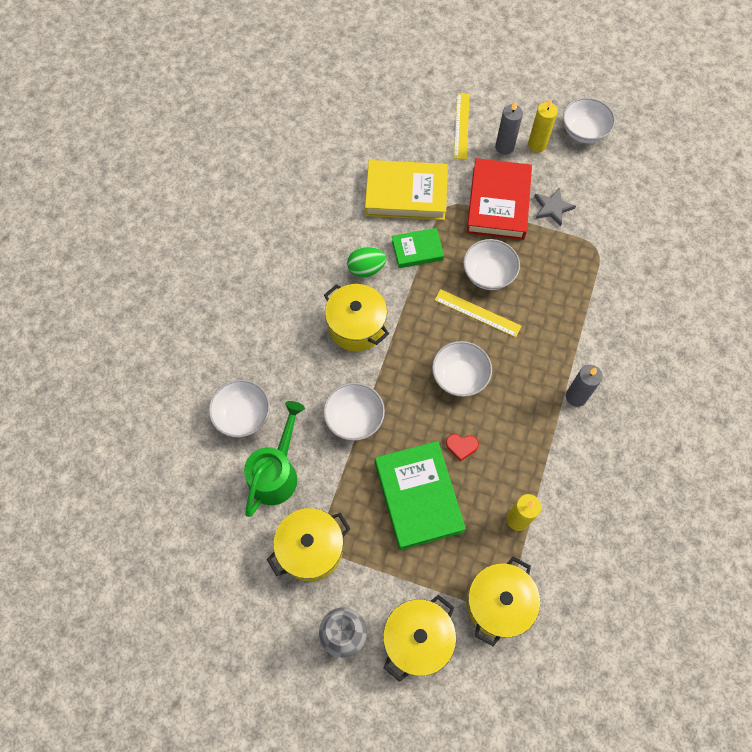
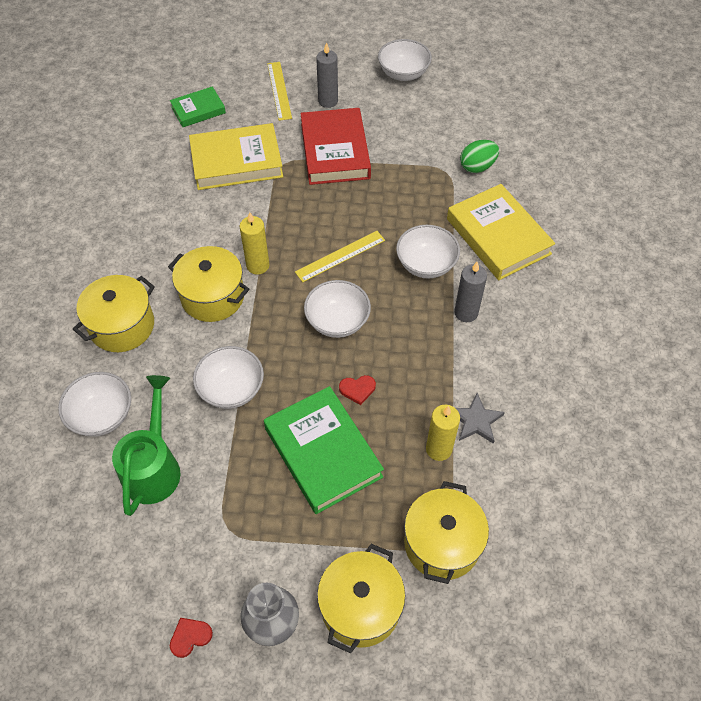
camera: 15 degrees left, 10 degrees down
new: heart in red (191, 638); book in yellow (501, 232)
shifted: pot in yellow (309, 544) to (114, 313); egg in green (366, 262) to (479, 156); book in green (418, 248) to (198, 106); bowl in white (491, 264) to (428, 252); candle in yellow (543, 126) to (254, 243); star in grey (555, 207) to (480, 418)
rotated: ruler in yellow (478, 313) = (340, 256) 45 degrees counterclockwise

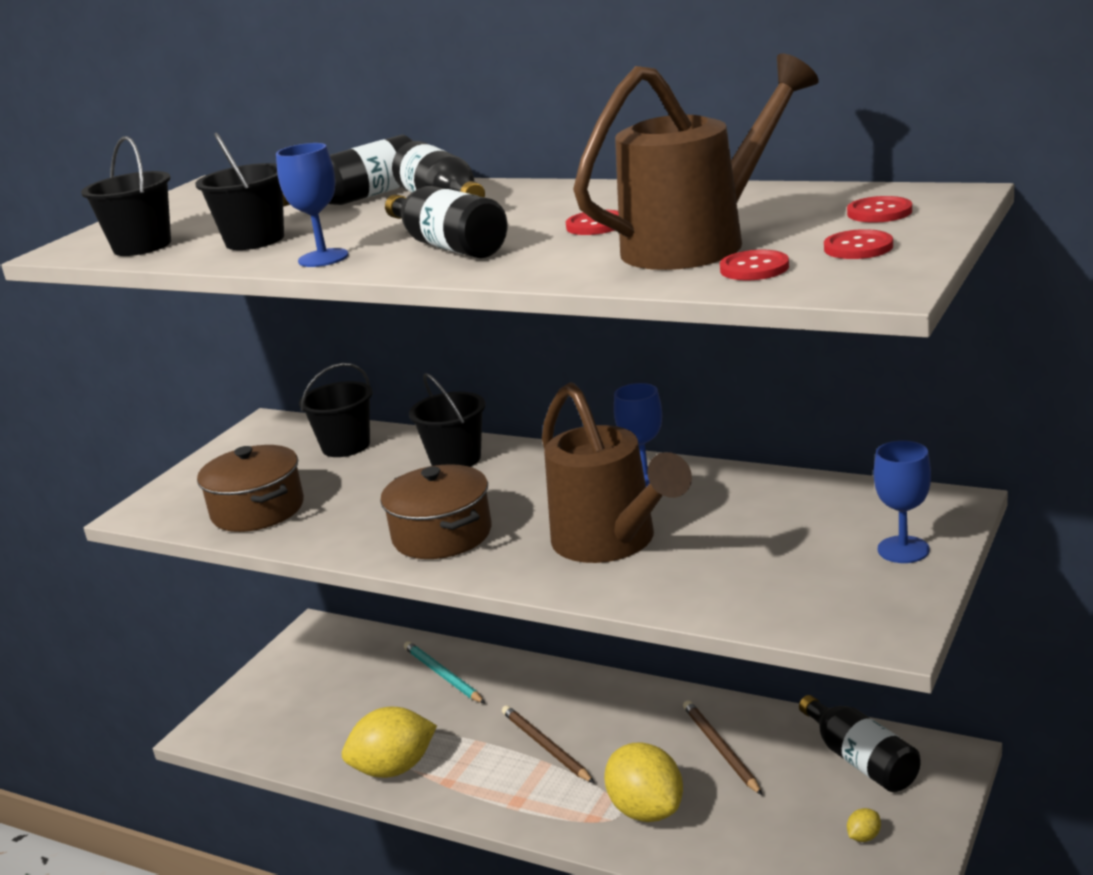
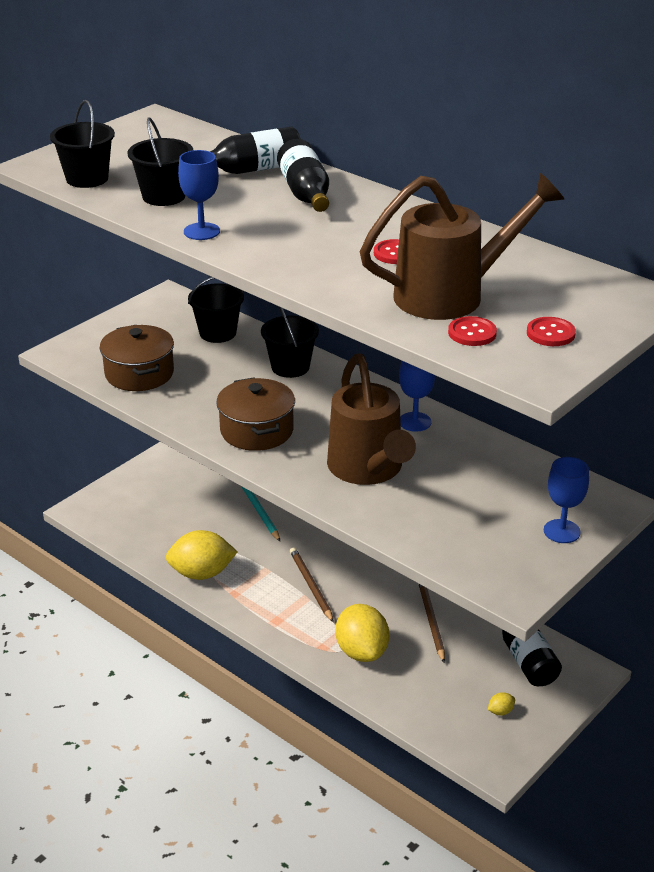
camera: 10 degrees right, 10 degrees up
gone: bottle in black (446, 222); button in red (879, 209)

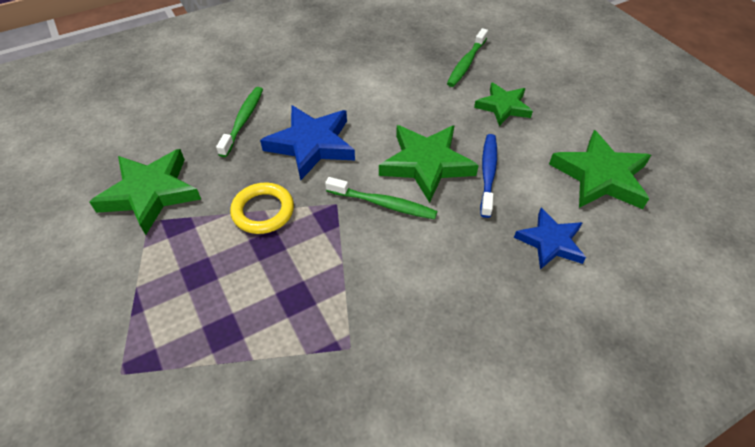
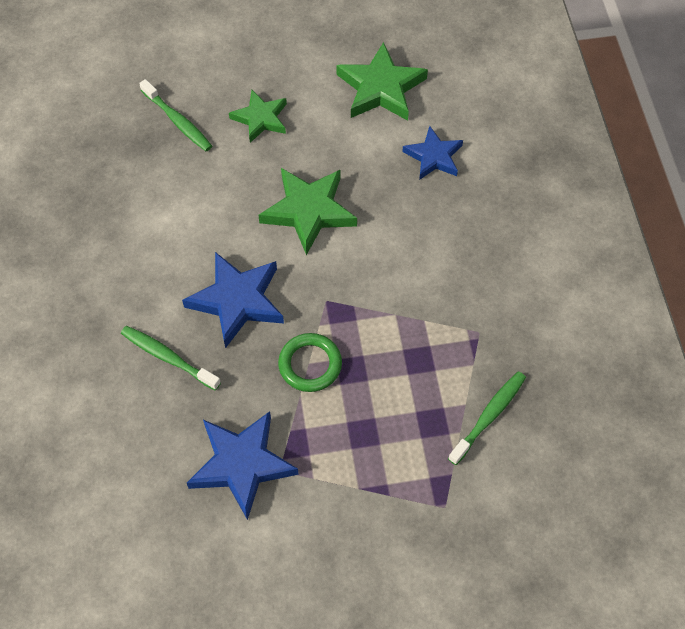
camera: 70 degrees left, 10 degrees up
gone: toothbrush in blue (488, 176)
shifted: toothbrush in green (381, 198) to (487, 418)
repainted: star in green (145, 192) to star in blue (243, 465); ring in yellow (262, 208) to ring in green (310, 362)

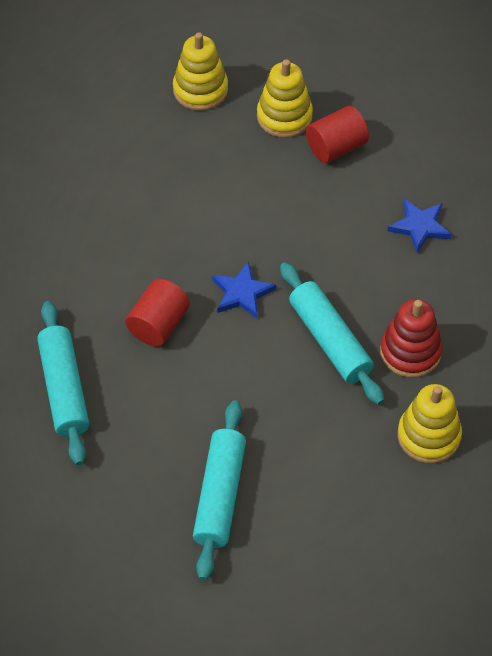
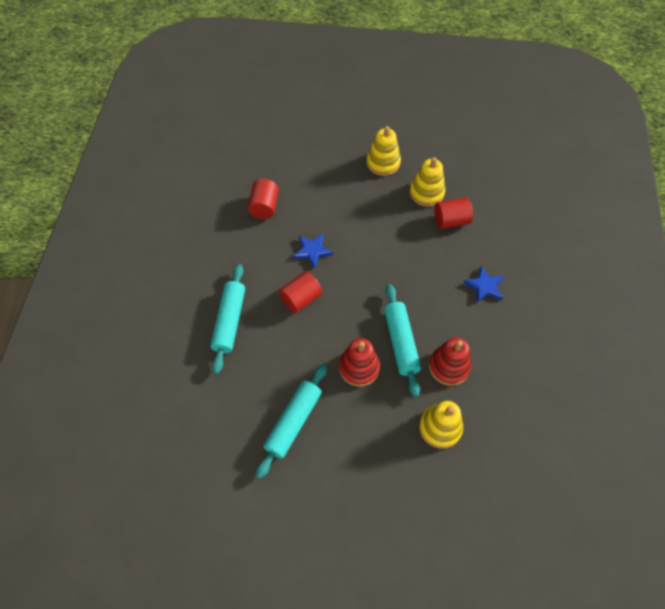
camera: 20 degrees right, 5 degrees up
new: cylinder in red (263, 199); stacking toy in red (359, 362)
shifted: star in blue (244, 290) to (313, 251)

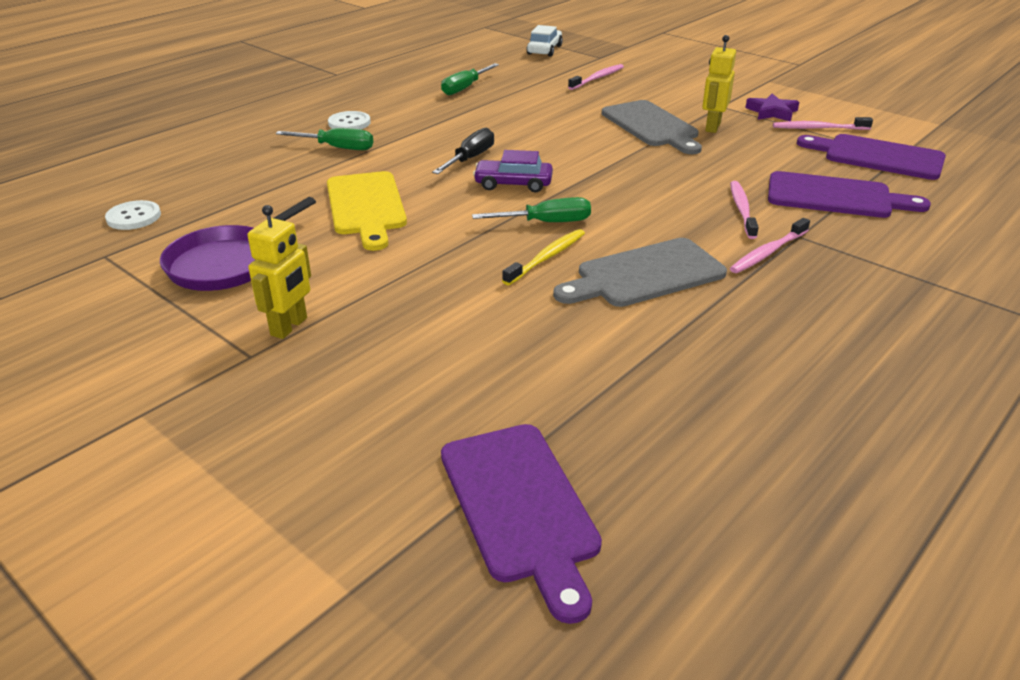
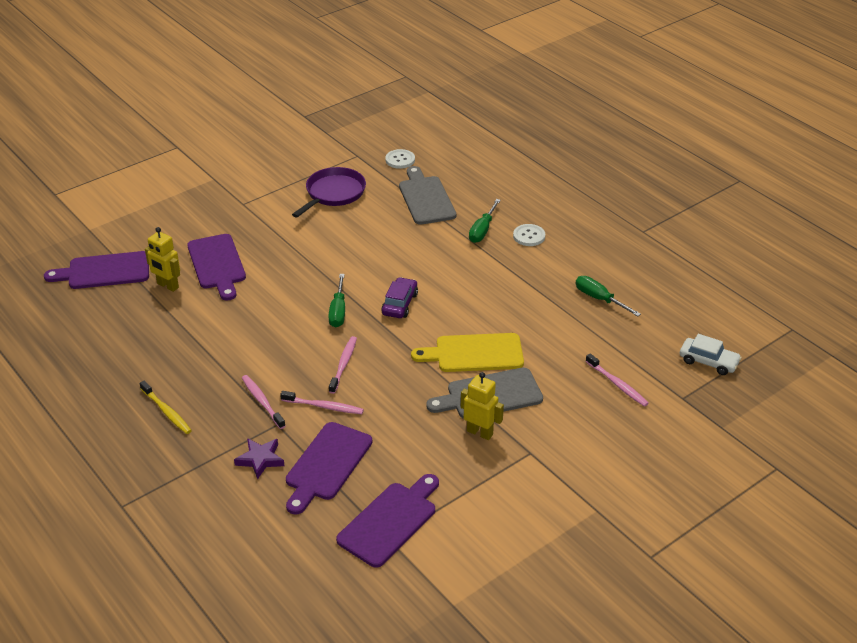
camera: 100 degrees right, 5 degrees up
gone: screwdriver in black (463, 151)
new: cutting board in purple (216, 267)
shifted: robot in yellow (279, 272) to (162, 259); cutting board in yellow (367, 211) to (467, 352); toothbrush in yellow (543, 257) to (166, 407); cutting board in grey (640, 272) to (427, 195); star in purple (772, 107) to (259, 459); toothbrush in pink (823, 123) to (343, 365)
rotated: pan in purple (238, 244) = (329, 192) 75 degrees clockwise

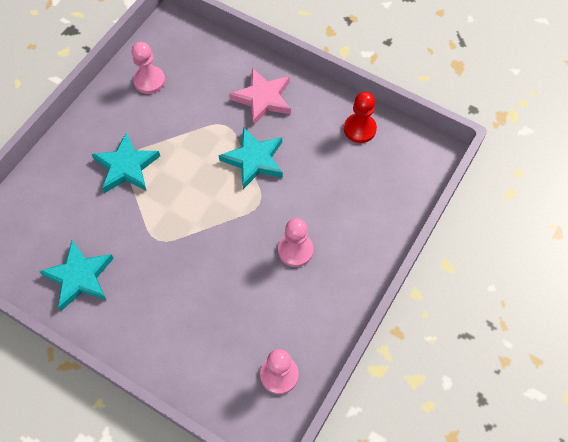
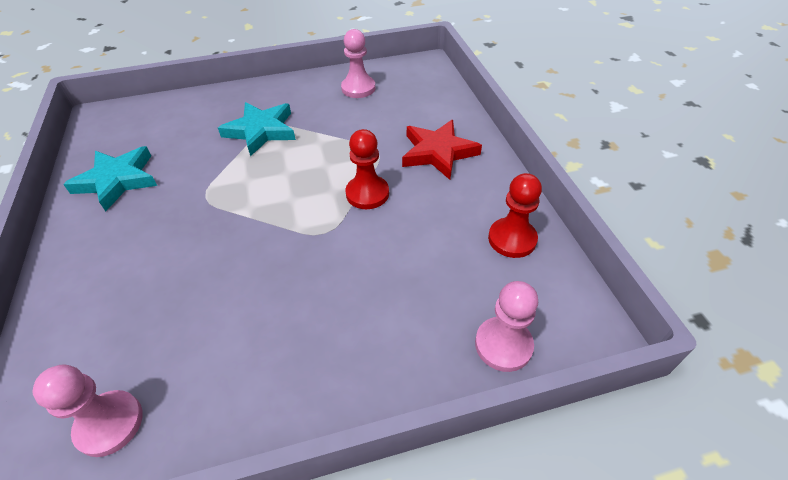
camera: 45 degrees right, 15 degrees down
shifted: pawn in pink (295, 242) to (506, 326)
swapped: star in turquoise (251, 158) to pawn in red (367, 169)
repainted: star in pink (260, 97) to star in red (442, 150)

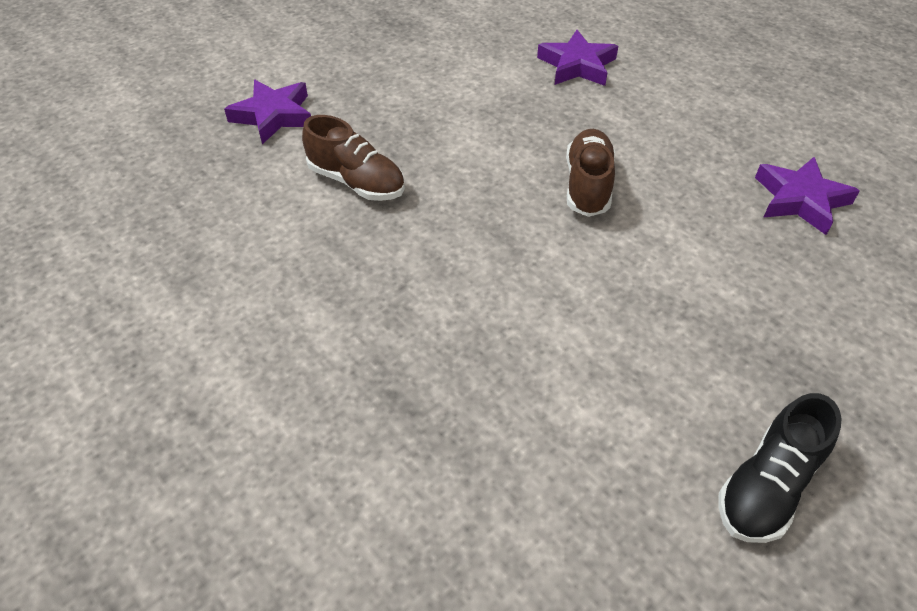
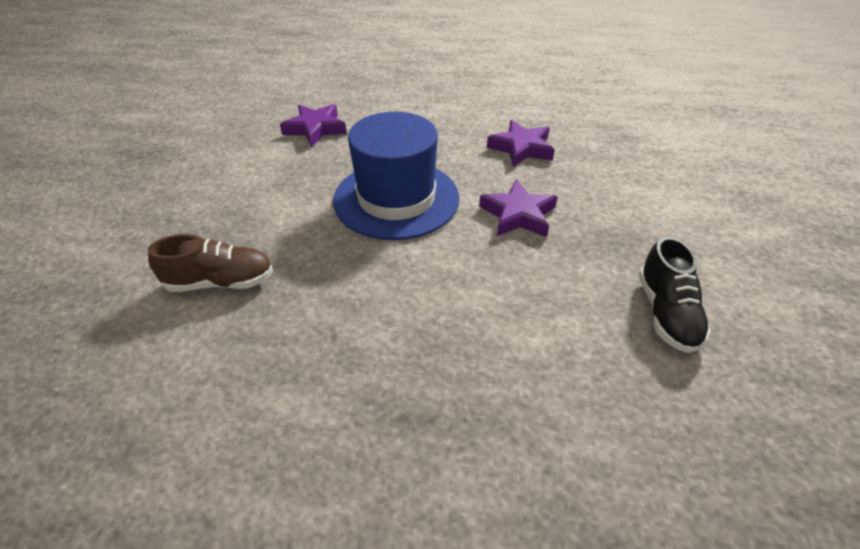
camera: 40 degrees left, 5 degrees down
shifted: star in purple (267, 112) to (518, 208)
swapped: shoe in brown (590, 173) to hat in blue (396, 176)

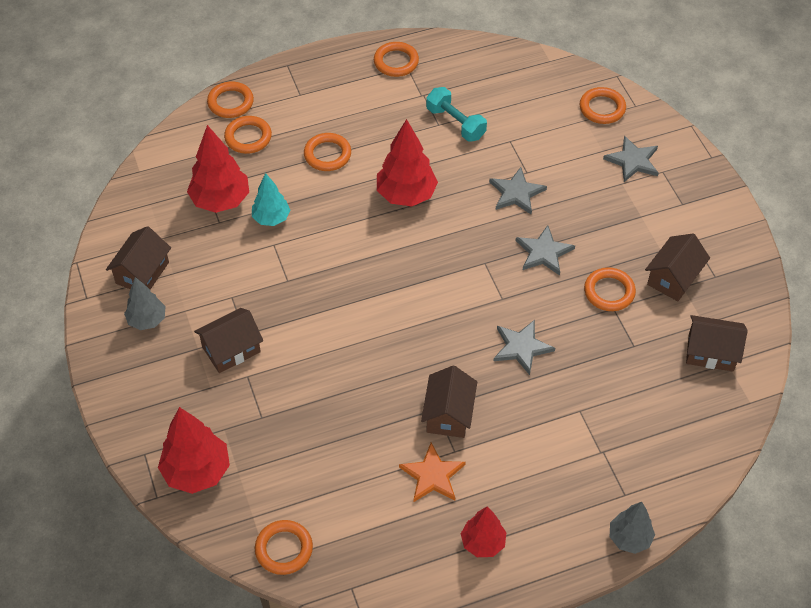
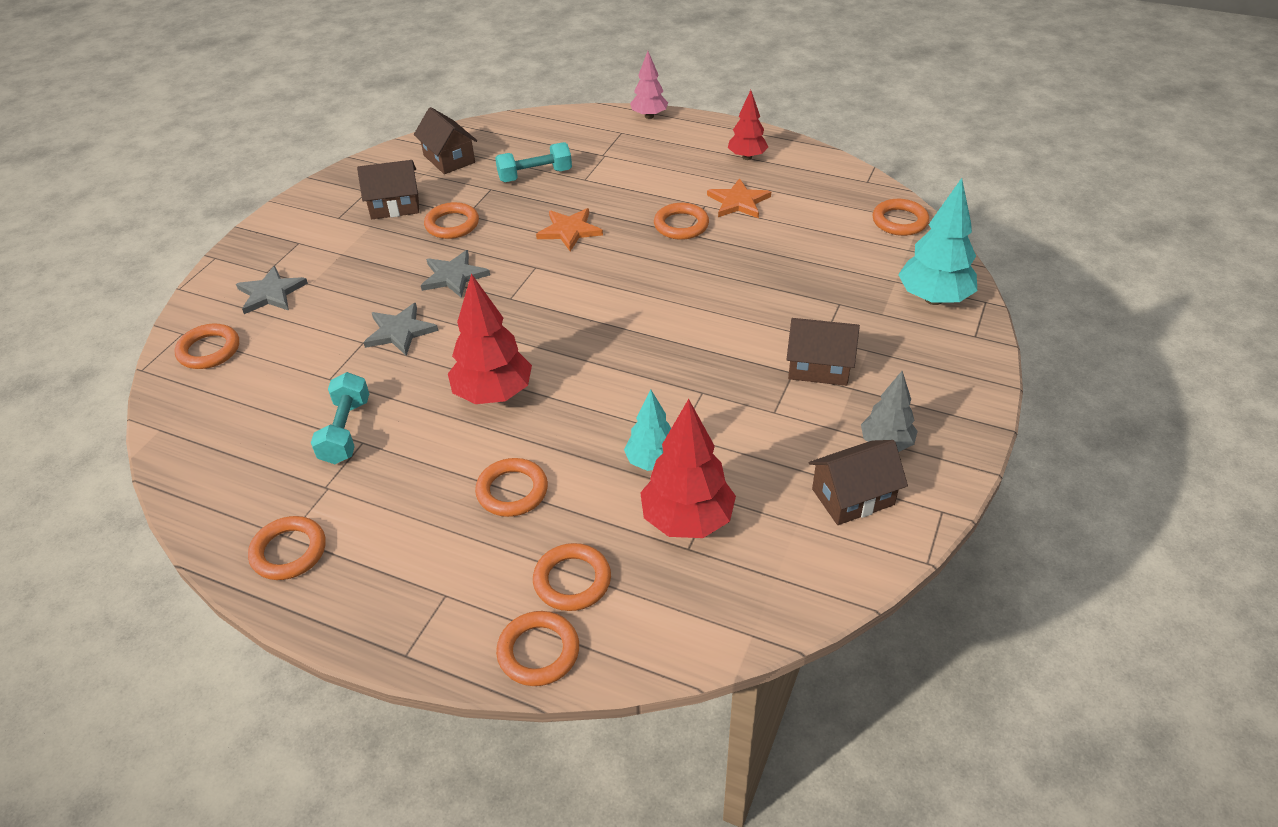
camera: 135 degrees left, 10 degrees down
new: dumbbell in turquoise (533, 162)
swapped: house in brown (449, 402) to ring in orange (681, 221)
repainted: tree in red (194, 450) to tree in turquoise (937, 241); star in grey (524, 347) to star in orange (569, 229); tree in grey (632, 528) to tree in pink (649, 85)

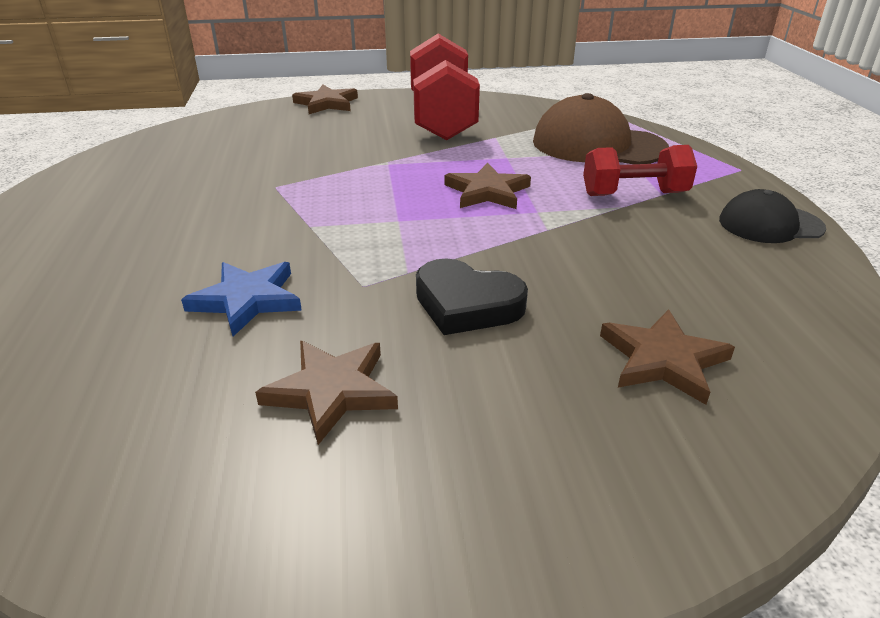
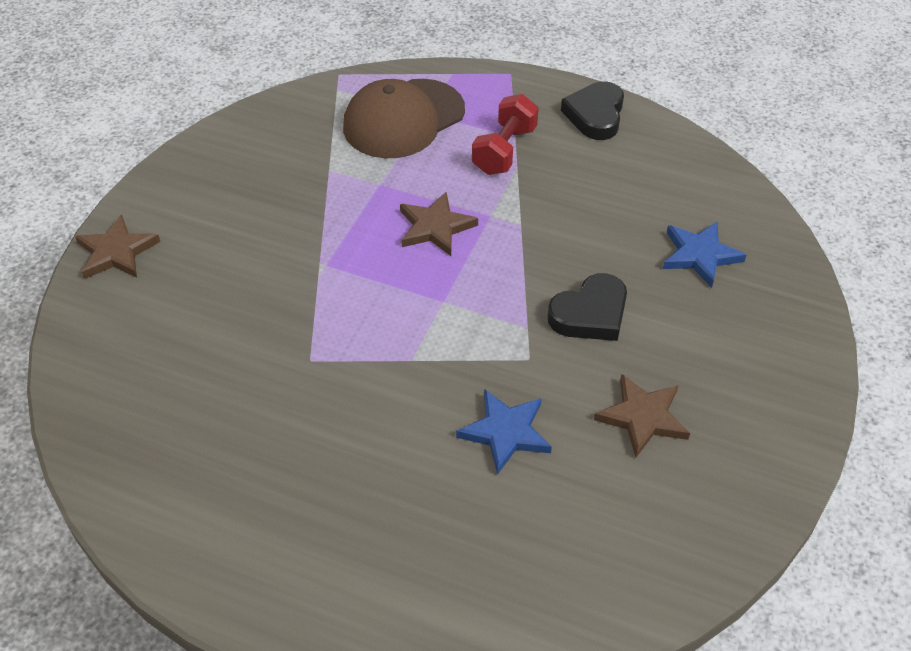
camera: 60 degrees left, 15 degrees up
gone: dumbbell in red (445, 86)
swapped: cap in black (772, 216) to heart in black (592, 110)
repainted: star in brown (667, 357) to star in blue (704, 254)

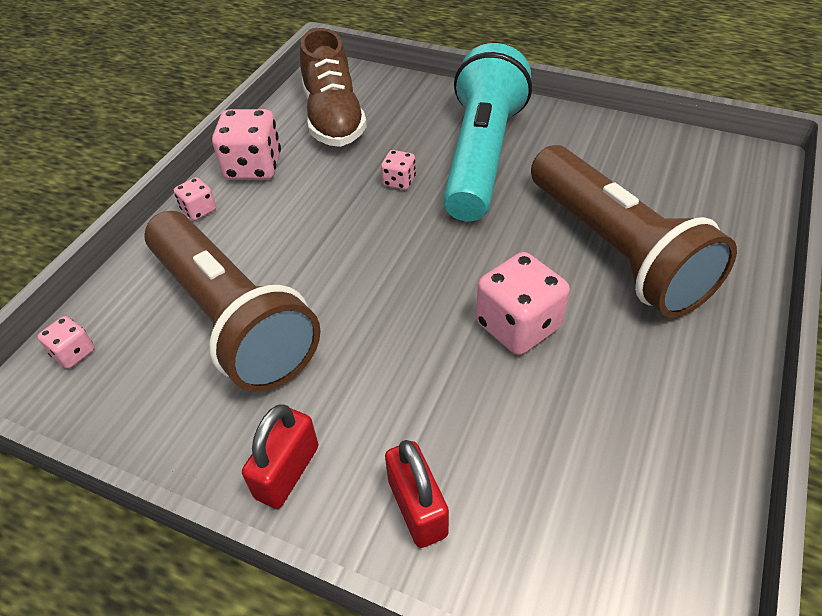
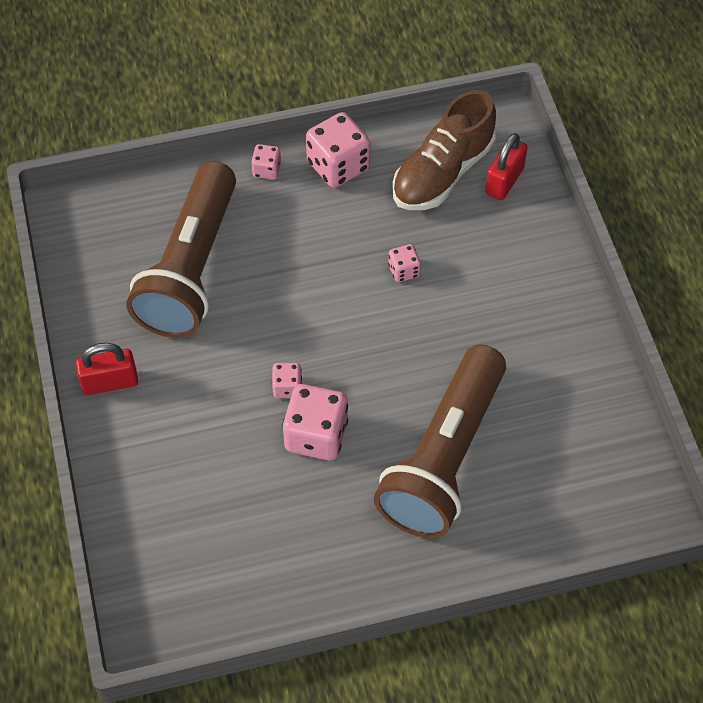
camera: 50 degrees right, 10 degrees up
gone: flashlight in turquoise (487, 132)
shifted: dice in pink (66, 342) to (287, 380); padlock in red (417, 494) to (506, 166)

